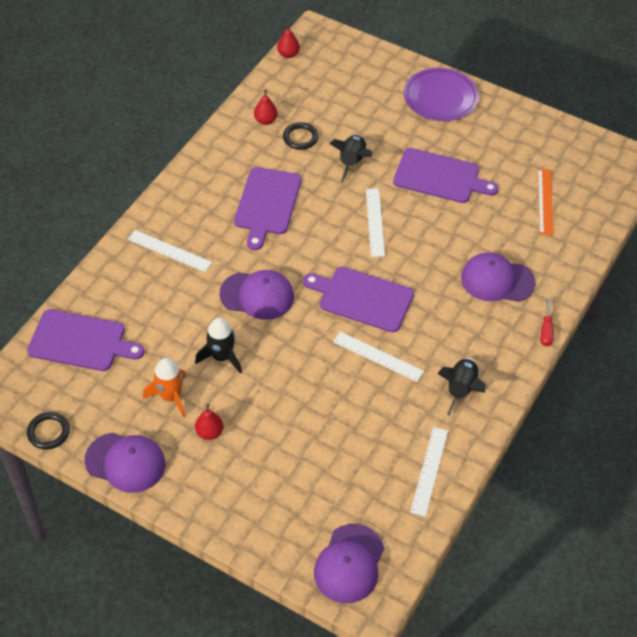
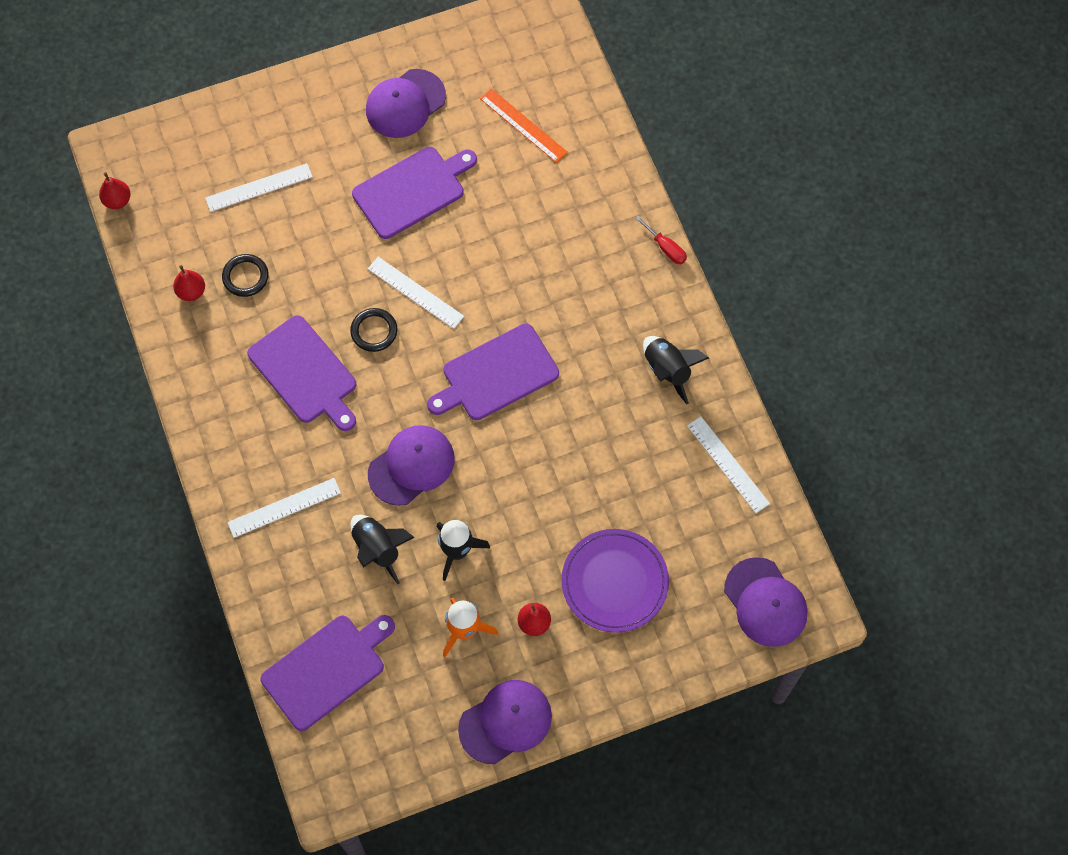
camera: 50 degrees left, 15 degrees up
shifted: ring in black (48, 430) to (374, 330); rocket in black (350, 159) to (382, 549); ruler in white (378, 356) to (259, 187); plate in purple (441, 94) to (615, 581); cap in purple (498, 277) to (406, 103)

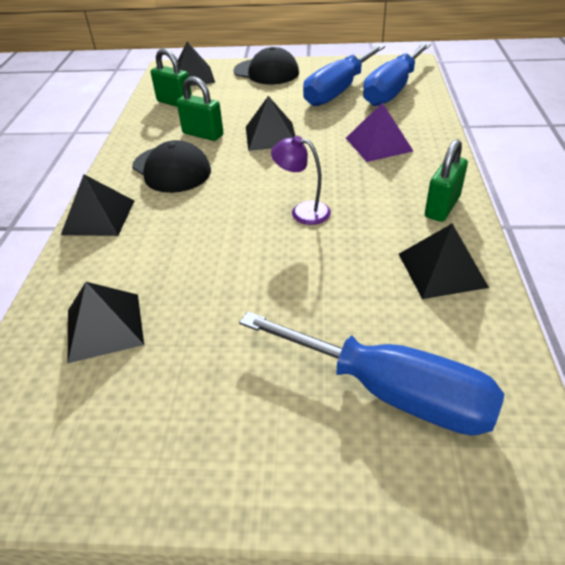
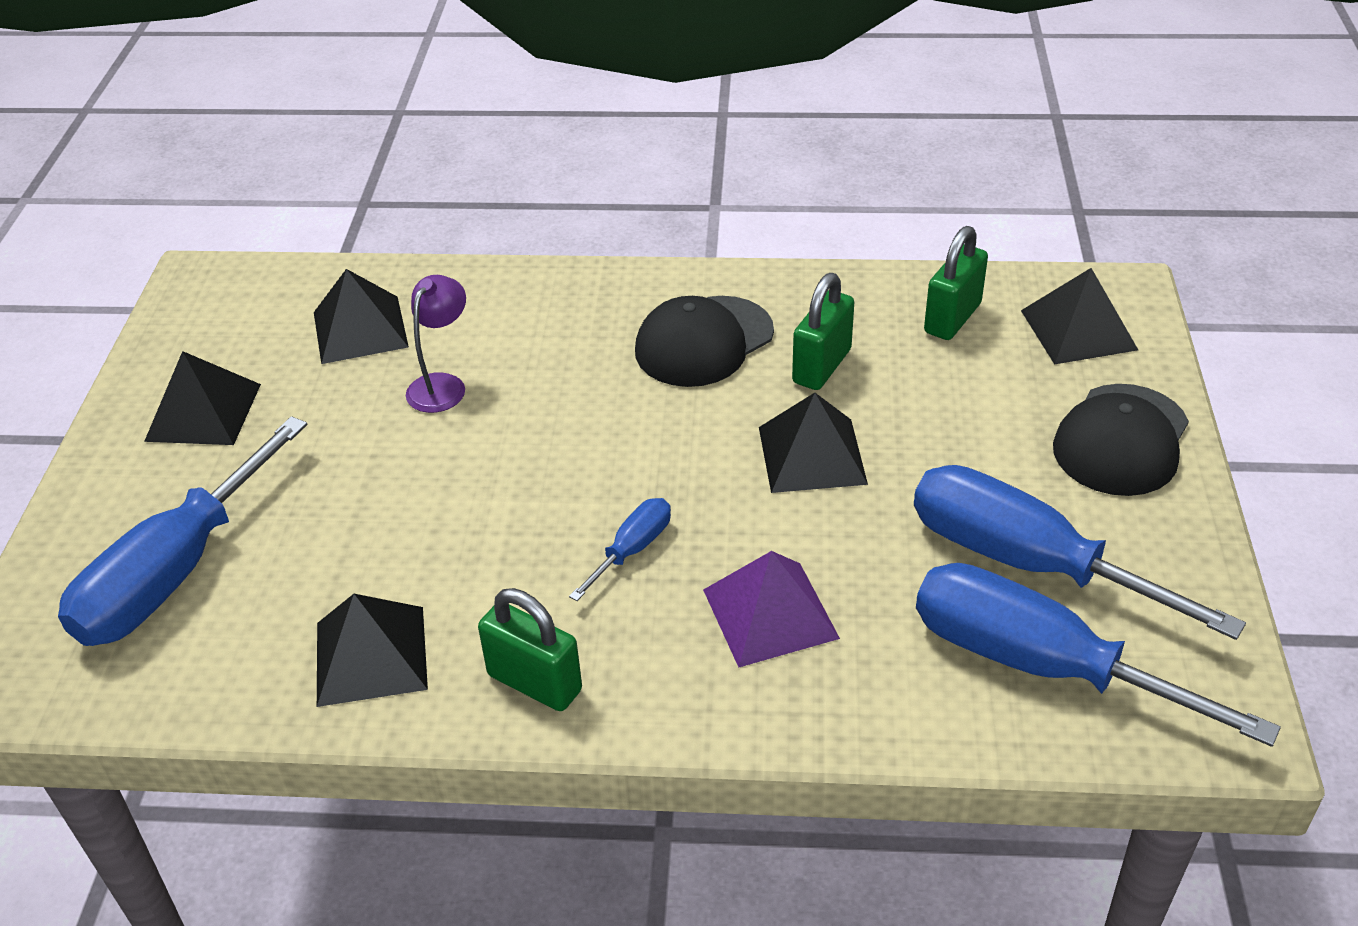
camera: 90 degrees right, 0 degrees up
new: screwdriver in blue (620, 549)
shifted: pyramid in black (97, 205) to (202, 398); lamp in purple (301, 180) to (436, 344)

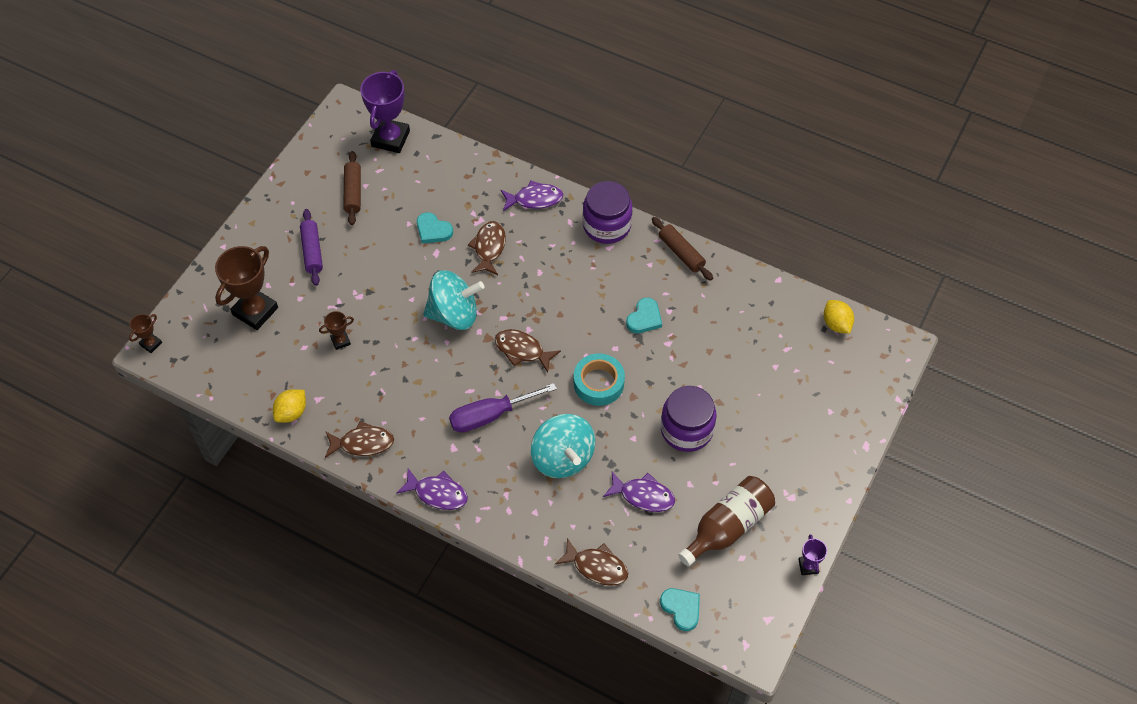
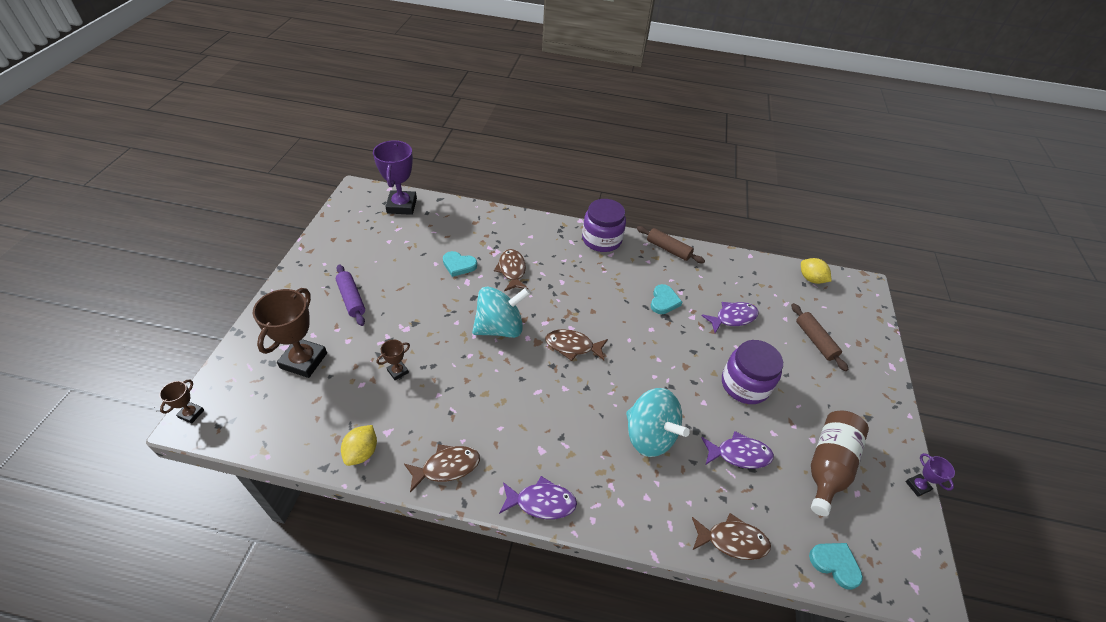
camera: 20 degrees left, 10 degrees down
gone: screwdriver in purple (503, 408); tape in turquoise (599, 379)
shifted: rolling pin in brown (352, 188) to (819, 337); fish in purple (532, 195) to (730, 317)

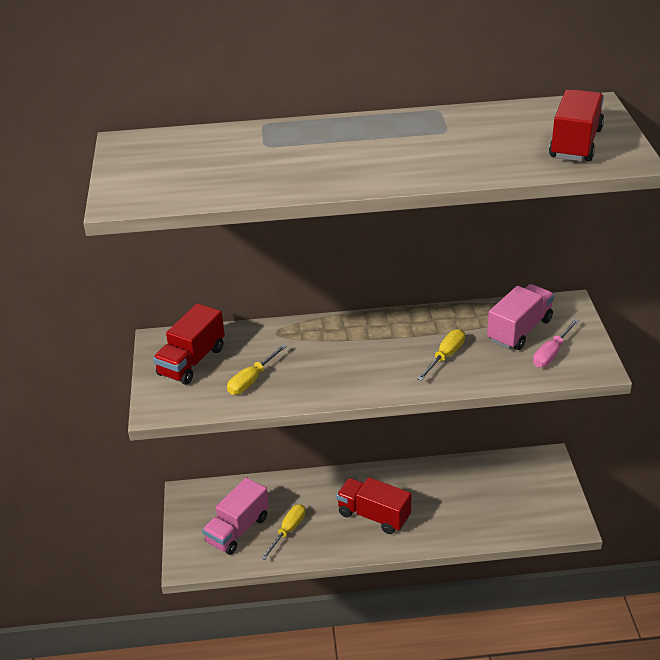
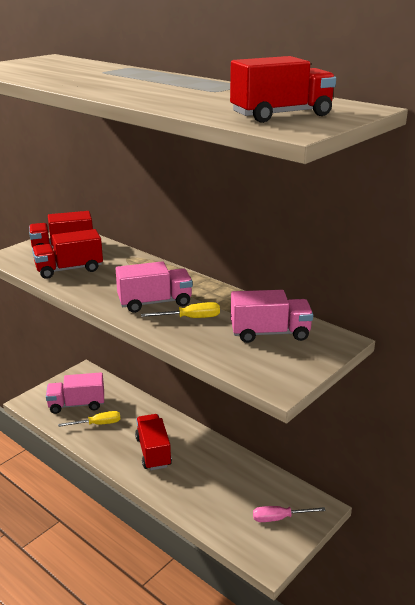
camera: 45 degrees right, 10 degrees down
new: truck in pink (154, 287)
shifted: screwdriver in pink (556, 343) to (289, 514)
swapped: screwdriver in yellow (257, 369) to truck in red (67, 254)

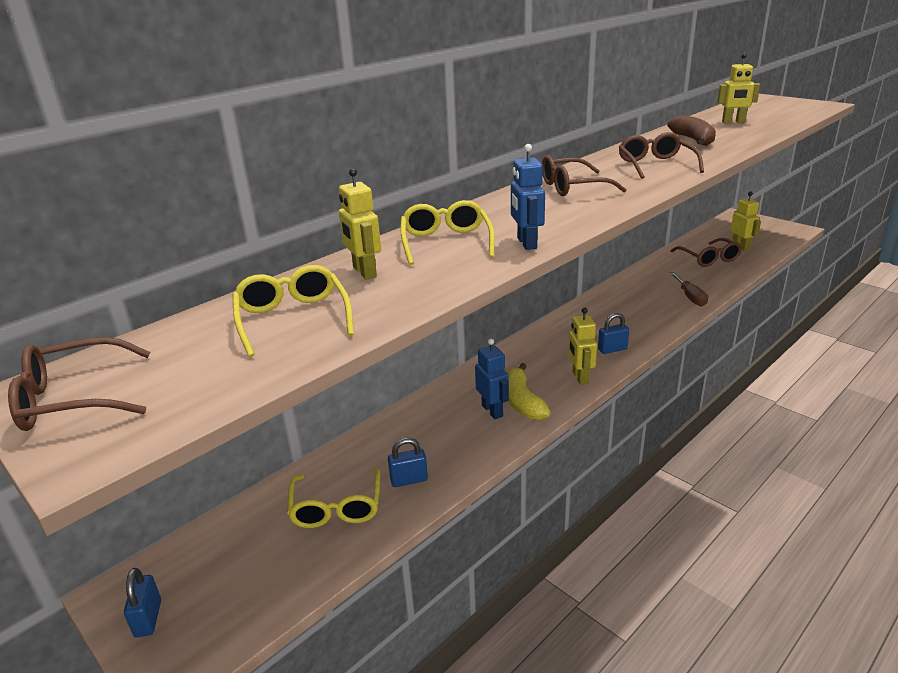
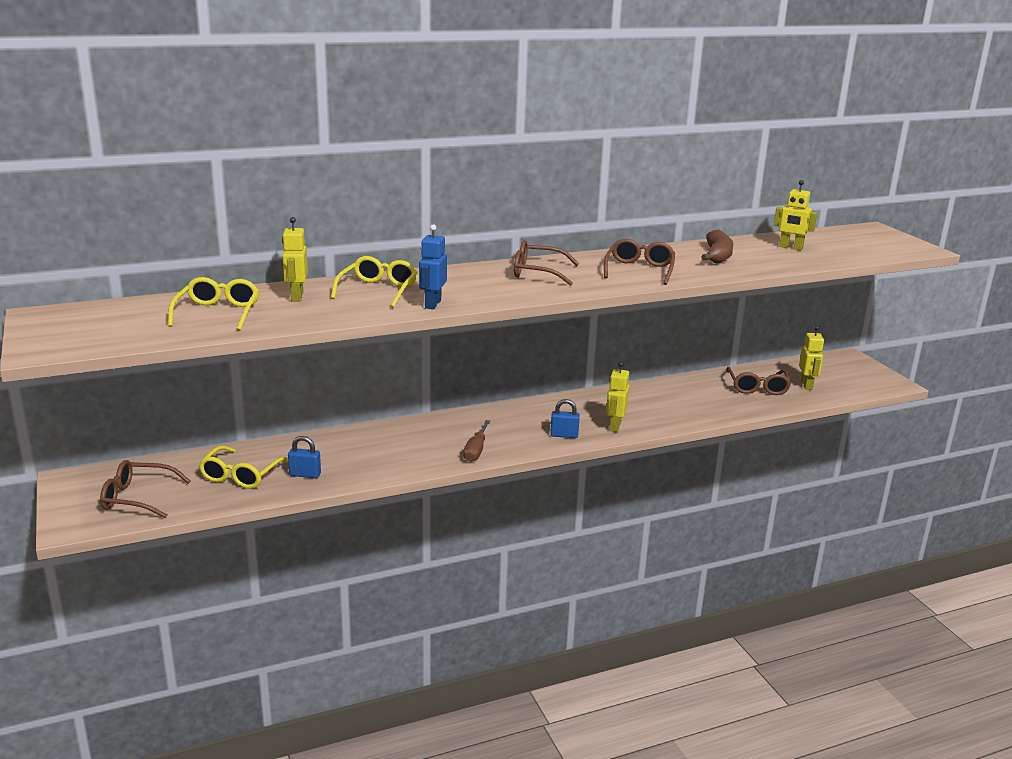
camera: 20 degrees right, 5 degrees down
gone: padlock in blue (142, 602); robot in blue (492, 378); banana in yellow (528, 391)
shifted: glasses in brown (79, 384) to (145, 489); robot in yellow (582, 346) to (617, 397); screwdriver in brown (689, 289) to (476, 441)

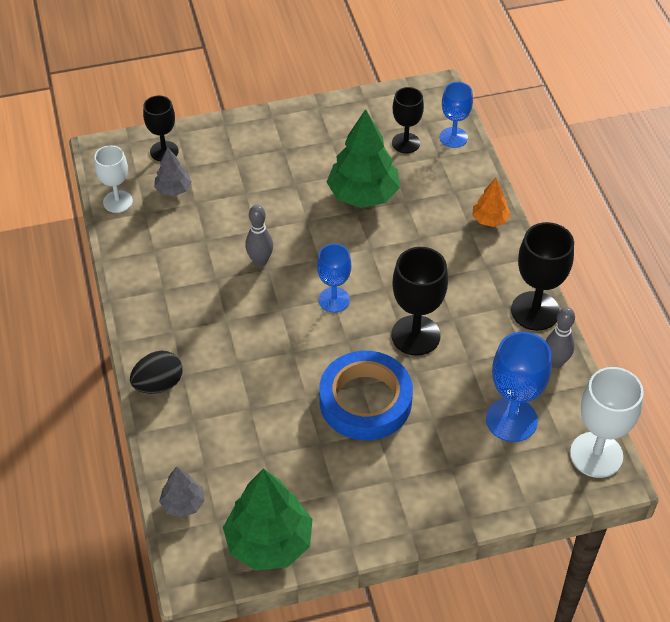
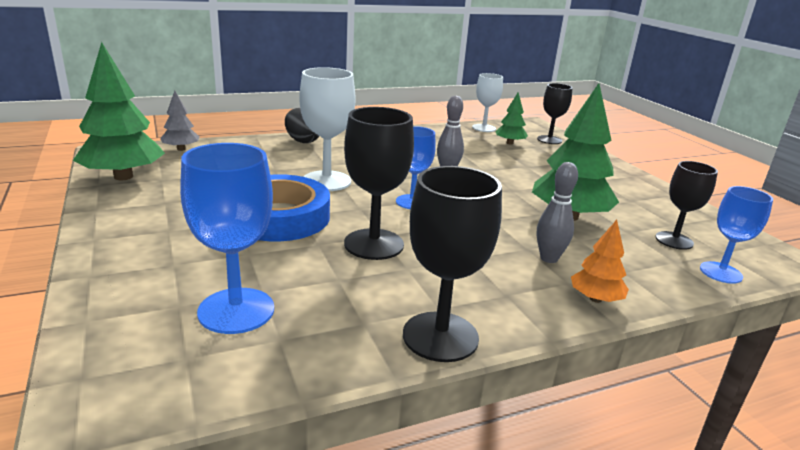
camera: 80 degrees right, 25 degrees down
shifted: bowling pin in grey (560, 337) to (557, 212); goblet in white (607, 422) to (327, 129)
repainted: tree in grey (173, 171) to tree in green (511, 119)

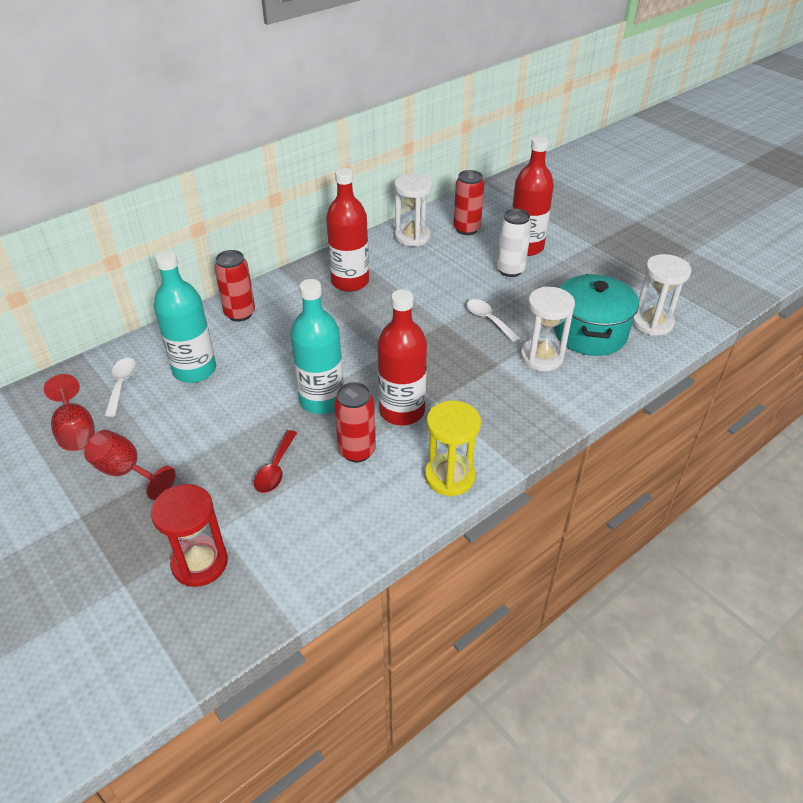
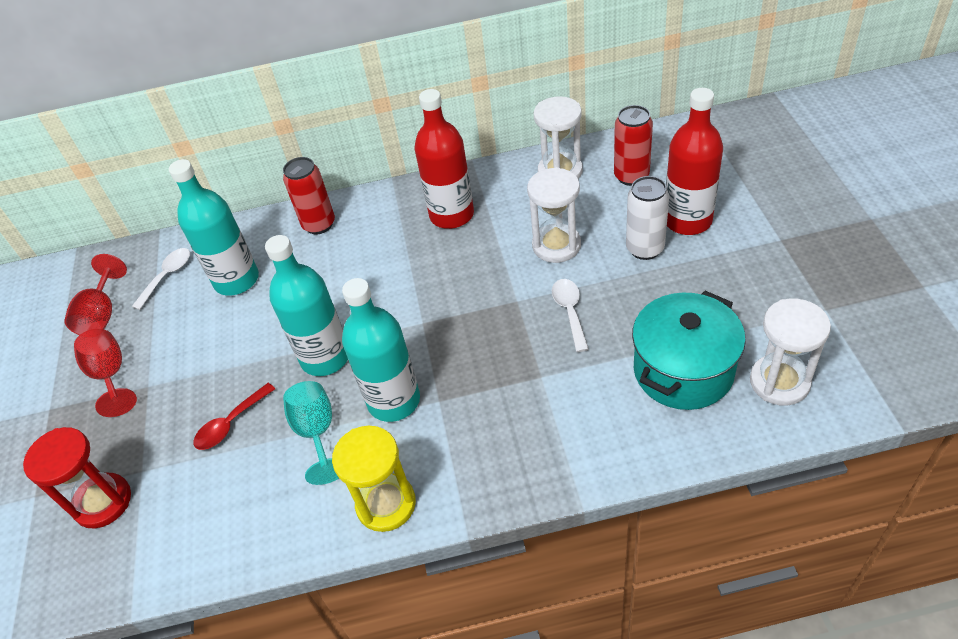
camera: 35 degrees right, 5 degrees up
shifted: hourglass in white (548, 328) to (554, 215)
swapped: can in red (355, 422) to goblet in turquoise (311, 433)
repainted: bottle in red (402, 357) to bottle in turquoise (381, 350)

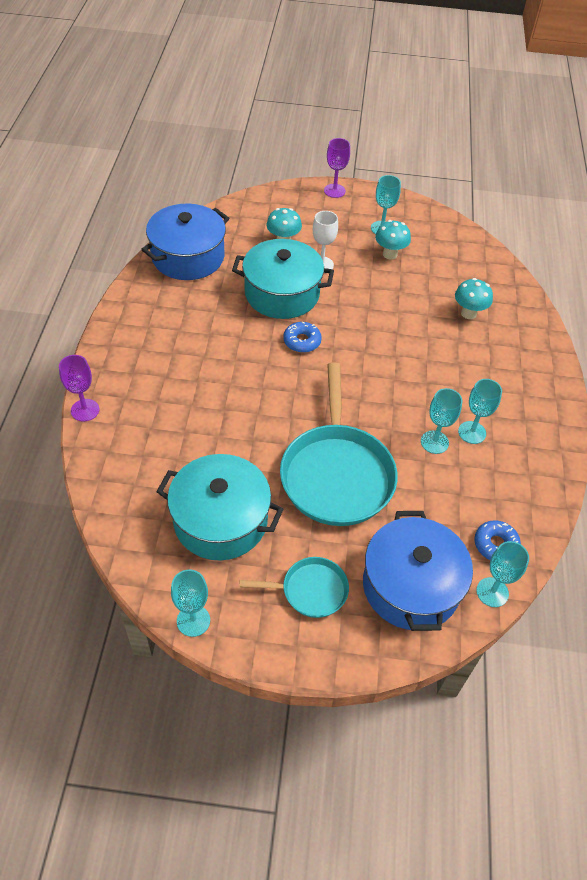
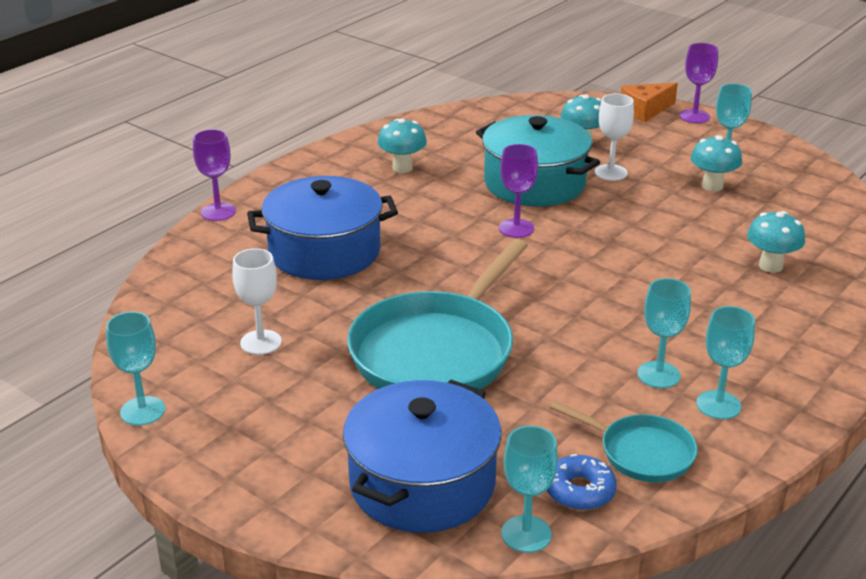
camera: 35 degrees right, 20 degrees down
new: mushroom in turquoise (402, 145); cheese in orange (649, 102)
shifted: pot in blue (185, 242) to (322, 228); pan in turquoise (294, 587) to (624, 441); goblet in turquoise (441, 421) to (725, 362)
swapped: pot in turquoise (219, 507) to goblet in white (257, 301); donut in blue (302, 337) to goblet in purple (518, 191)

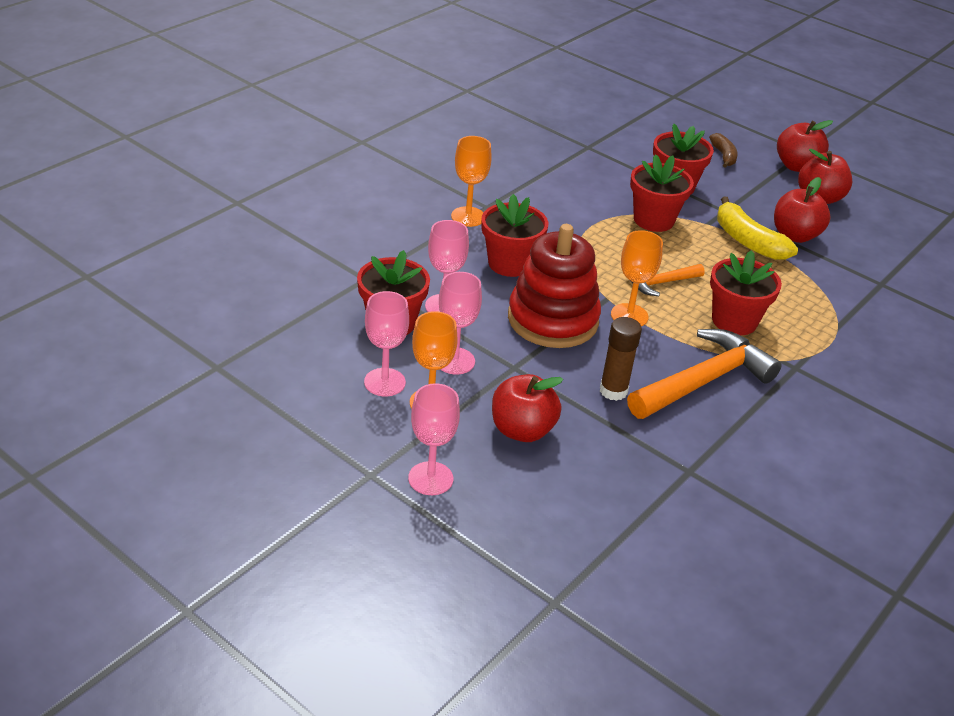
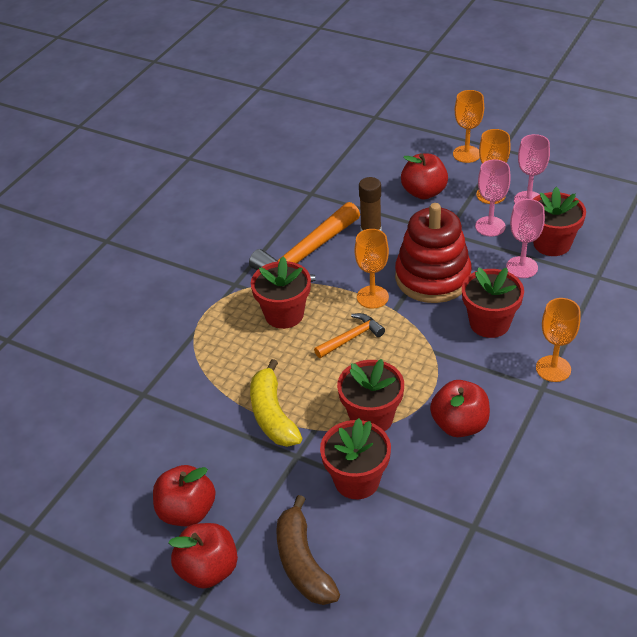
camera: 175 degrees right, 5 degrees up
shifted: apple in red (802, 210) to (460, 408)
repainted: goblet in pink (434, 439) to goblet in orange (468, 126)
rotated: banana in yellow (757, 228) = (276, 403) 150 degrees counterclockwise
scaled: banana in brown (723, 150) = (308, 550) x1.66

